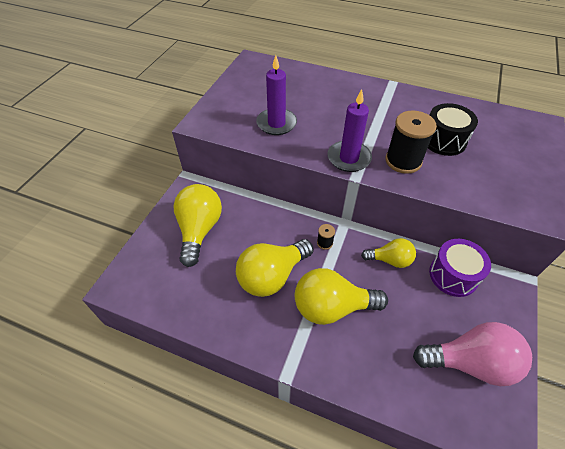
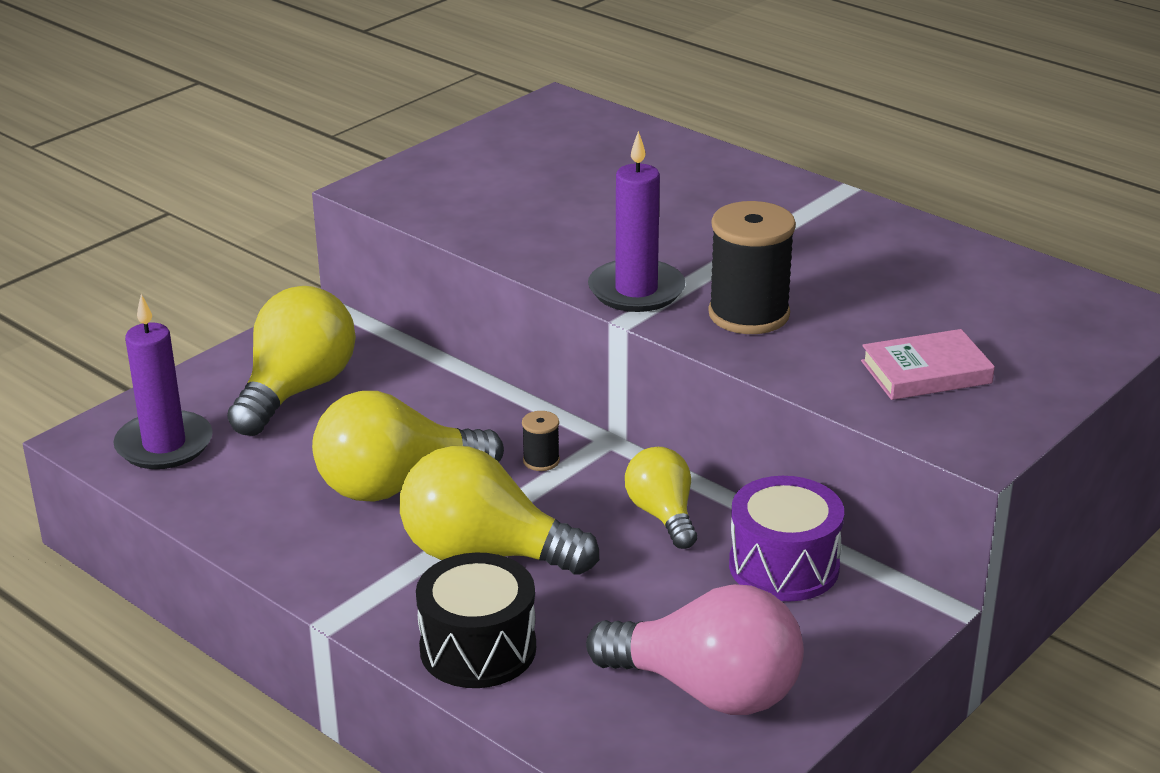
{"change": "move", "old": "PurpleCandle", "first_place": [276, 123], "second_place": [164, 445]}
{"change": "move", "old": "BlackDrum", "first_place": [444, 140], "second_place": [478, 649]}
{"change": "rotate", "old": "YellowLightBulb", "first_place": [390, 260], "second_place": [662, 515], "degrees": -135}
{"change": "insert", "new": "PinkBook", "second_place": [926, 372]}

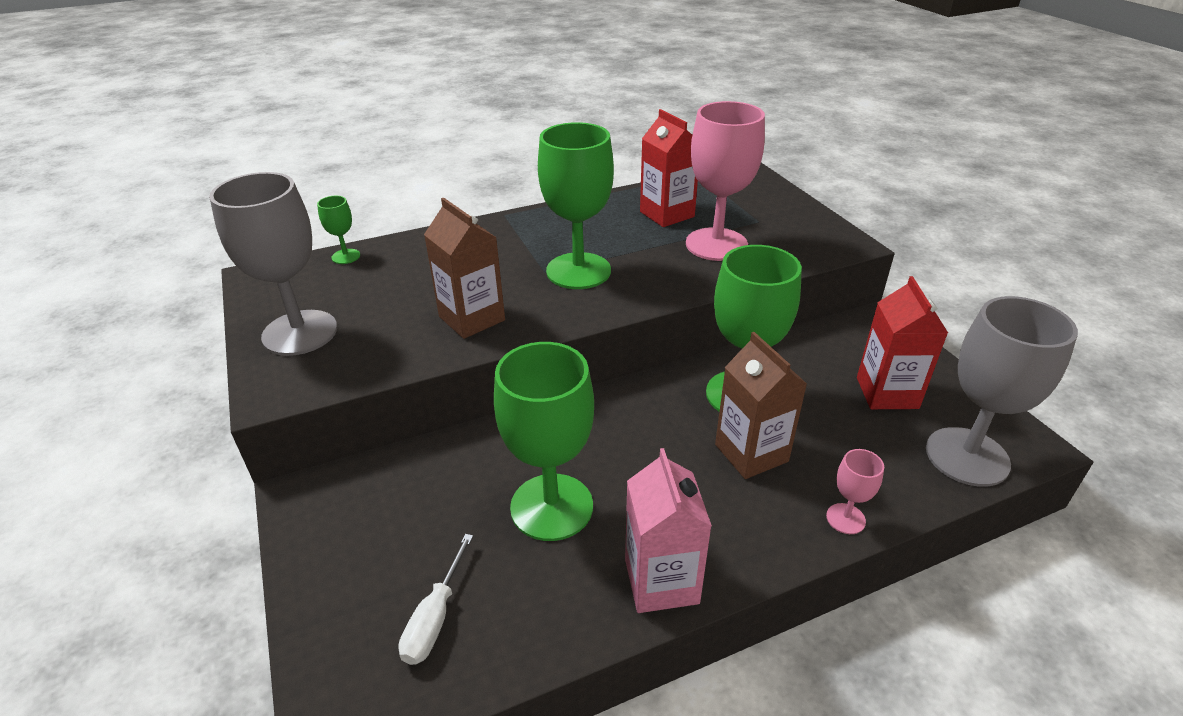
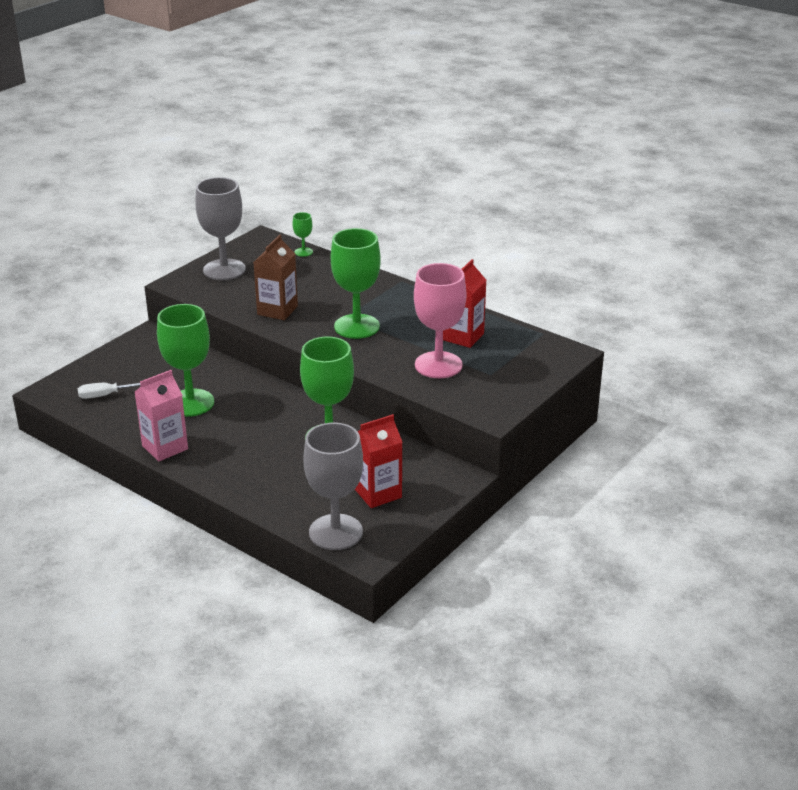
{"change": "delete", "old": "BrownCarton", "first_place": [751, 453]}
{"change": "delete", "old": "PinkGoblet", "first_place": [845, 518]}

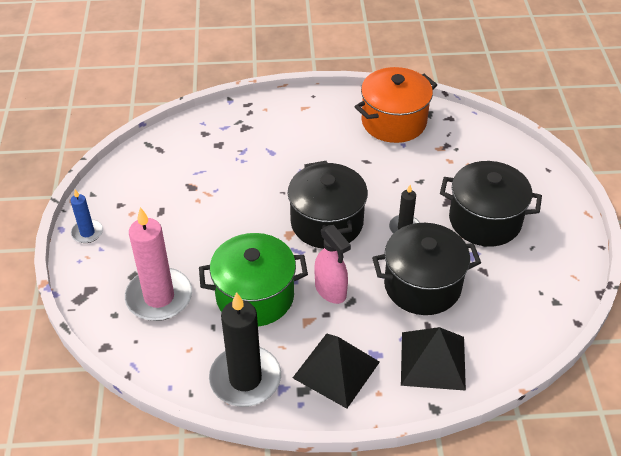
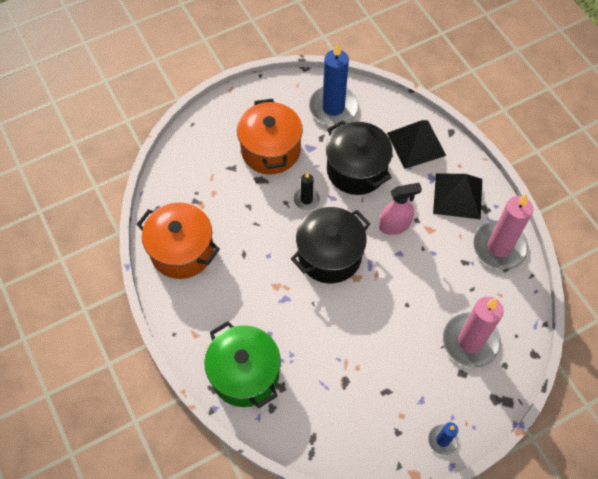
{"change": "recolor", "old": "BlackPot", "new": "OrangePot", "first_place": [485, 220], "second_place": [270, 150]}
{"change": "rotate", "old": "PinkSprayBottle", "first_place": [330, 290], "second_place": [394, 225], "degrees": 45}
{"change": "move", "old": "GreenPot", "first_place": [255, 296], "second_place": [245, 374]}
{"change": "recolor", "old": "BlackCandle", "new": "PinkCandle", "first_place": [245, 379], "second_place": [499, 247]}
{"change": "insert", "new": "BlueCandle", "second_place": [333, 107]}

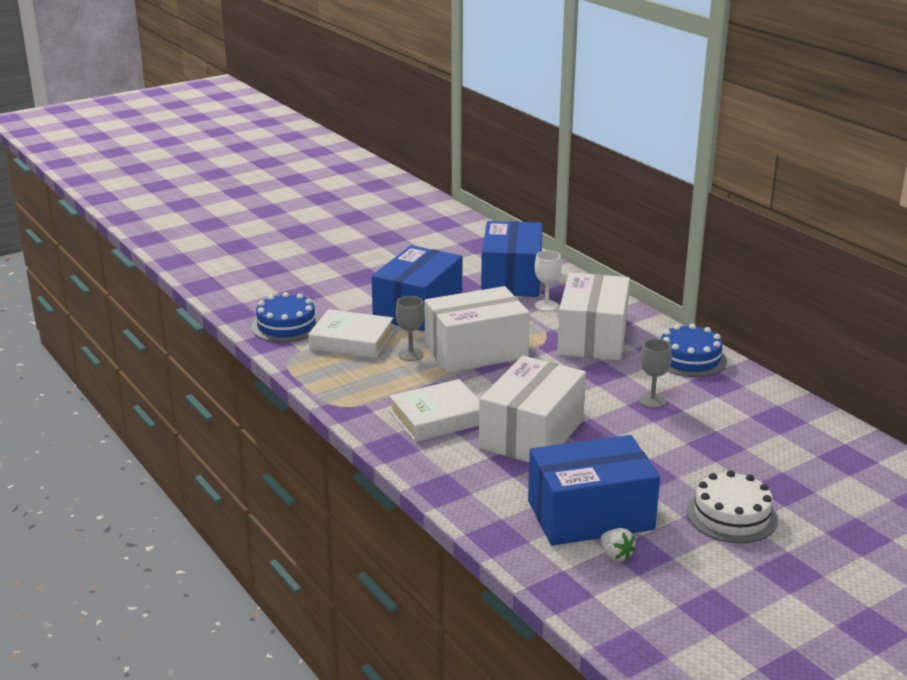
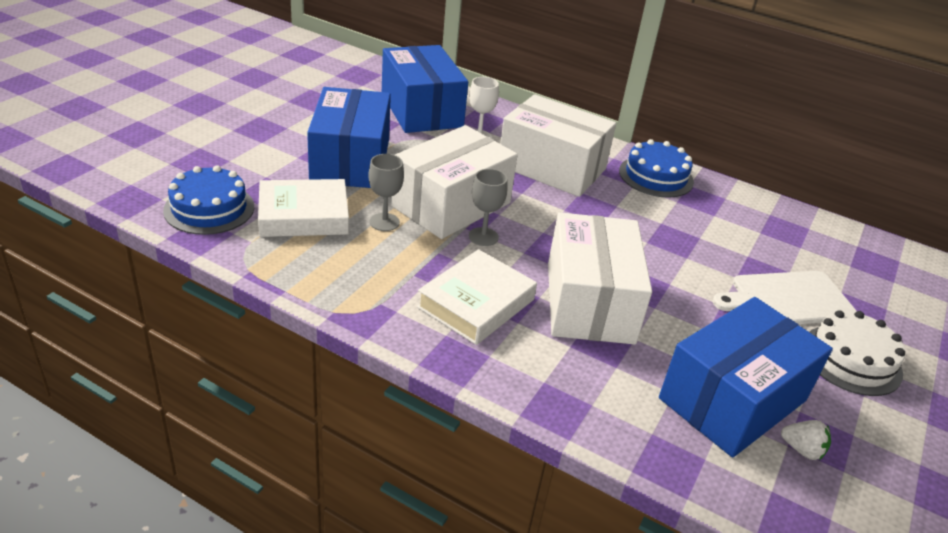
{"change": "rotate", "old": "WhiteBox", "first_place": [592, 338], "second_place": [552, 167], "degrees": -45}
{"change": "move", "old": "GreyGoblet", "first_place": [652, 401], "second_place": [483, 237]}
{"change": "insert", "new": "WhiteCuttingBoard", "second_place": [787, 299]}

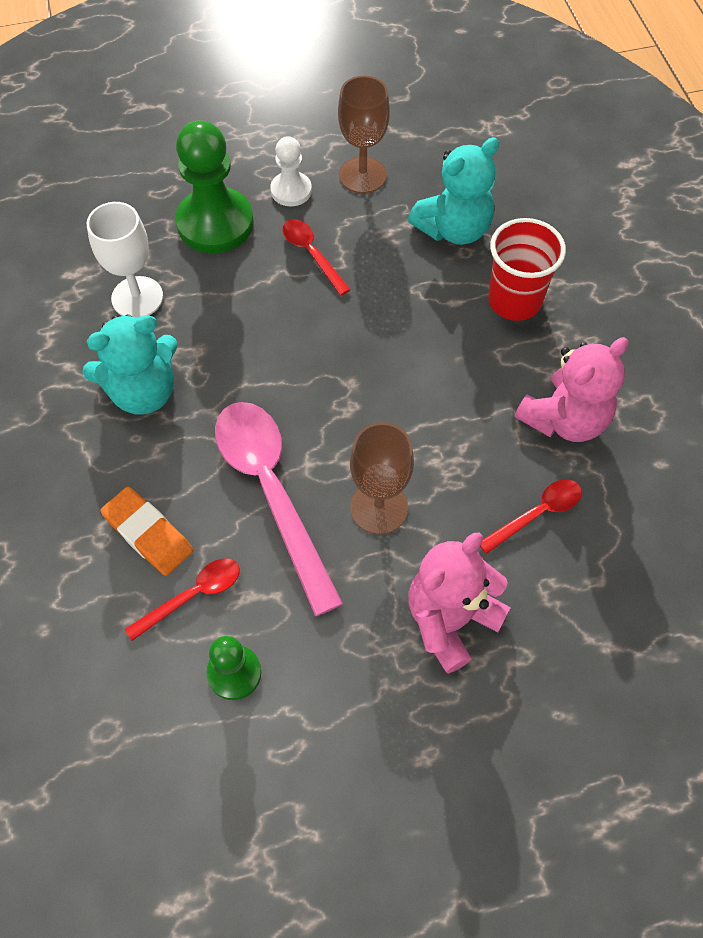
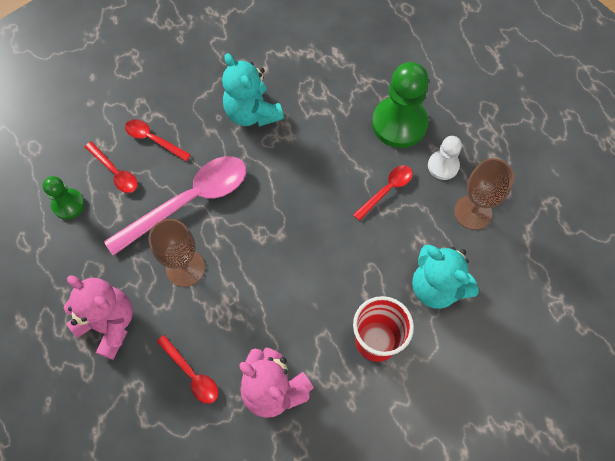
{"change": "delete", "old": "WhiteGoblet", "first_place": [137, 297]}
{"change": "replace", "old": "OrangeEraser", "new": "RedSpoon", "first_place": [148, 534], "second_place": [153, 139]}

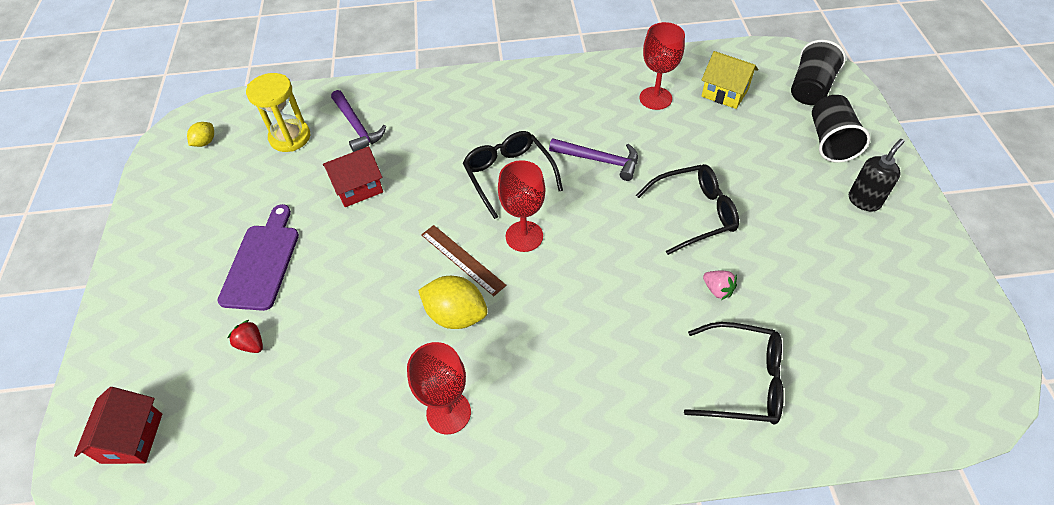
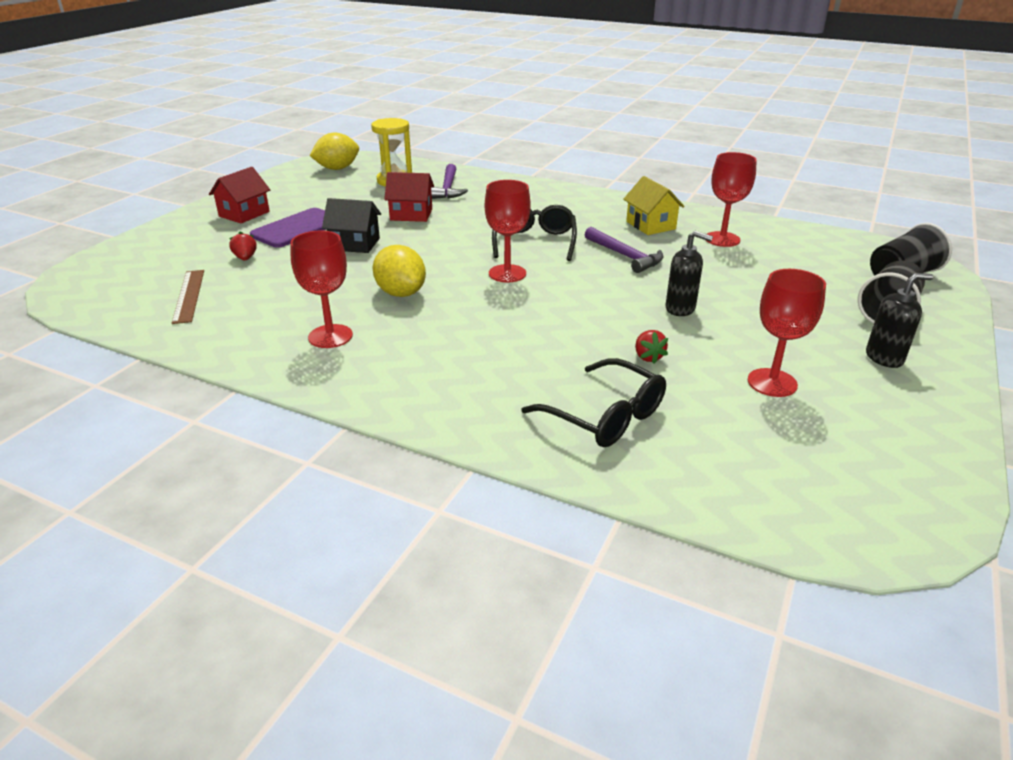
{"change": "move", "old": "YellowHouse", "first_place": [725, 93], "second_place": [650, 225]}
{"change": "resize", "old": "YellowLemon", "first_place": [205, 142], "second_place": [337, 168], "factor": 1.84}
{"change": "replace", "old": "BlackGlasses", "new": "BlackSoapDispenser", "first_place": [694, 213], "second_place": [680, 309]}
{"change": "move", "old": "BrownRuler", "first_place": [462, 259], "second_place": [189, 295]}
{"change": "recolor", "old": "PinkStrawberry", "new": "RedStrawberry", "first_place": [717, 290], "second_place": [648, 357]}
{"change": "move", "old": "RedHouse", "first_place": [132, 438], "second_place": [244, 214]}
{"change": "insert", "new": "BlackHouse", "second_place": [355, 244]}
{"change": "insert", "new": "RedGoblet", "second_place": [772, 383]}

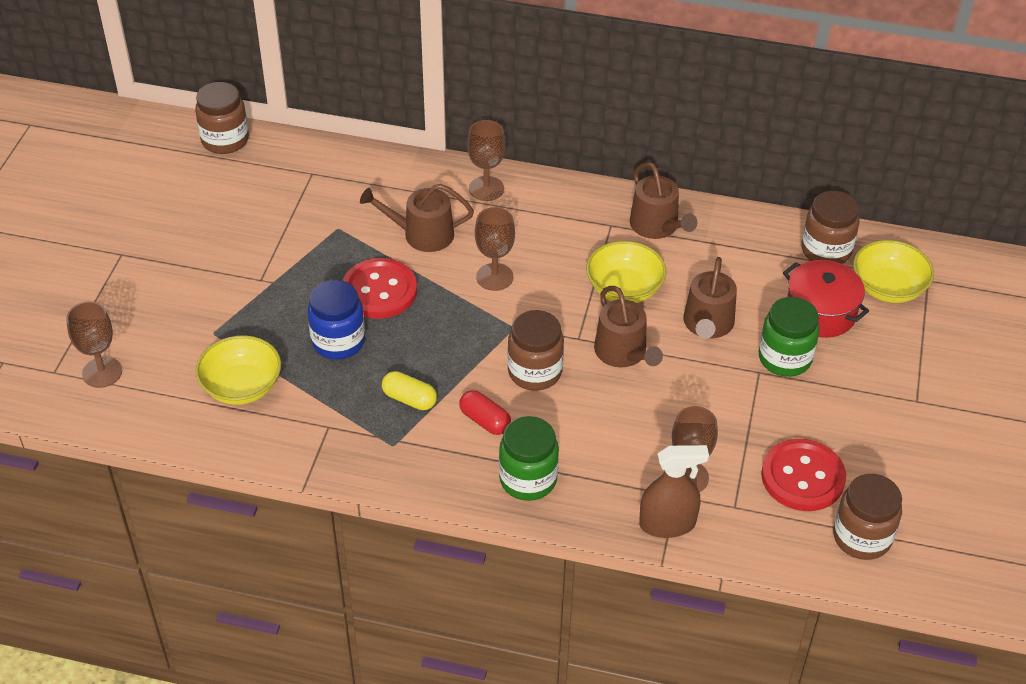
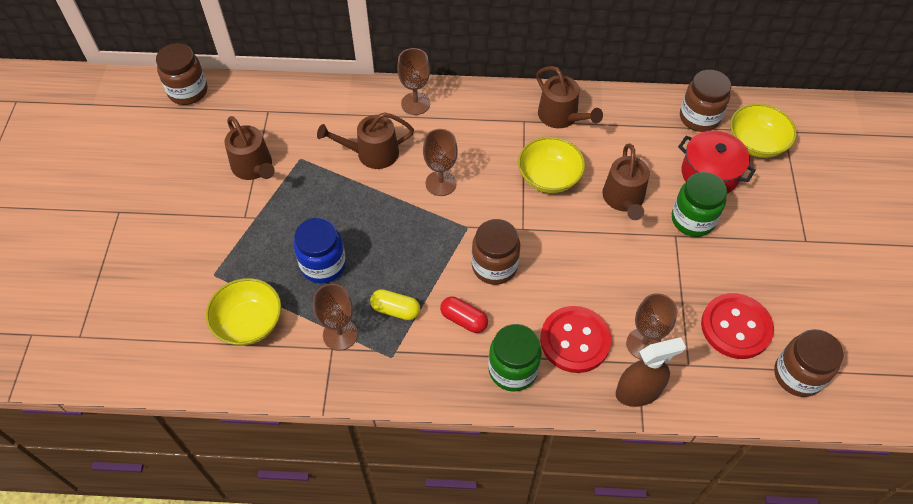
{"change": "move", "old": "RedButton", "first_place": [379, 291], "second_place": [575, 340]}
{"change": "move", "old": "BrownWateringCan", "first_place": [623, 353], "second_place": [254, 167]}
{"change": "move", "old": "BrownGoblet", "first_place": [102, 372], "second_place": [340, 334]}

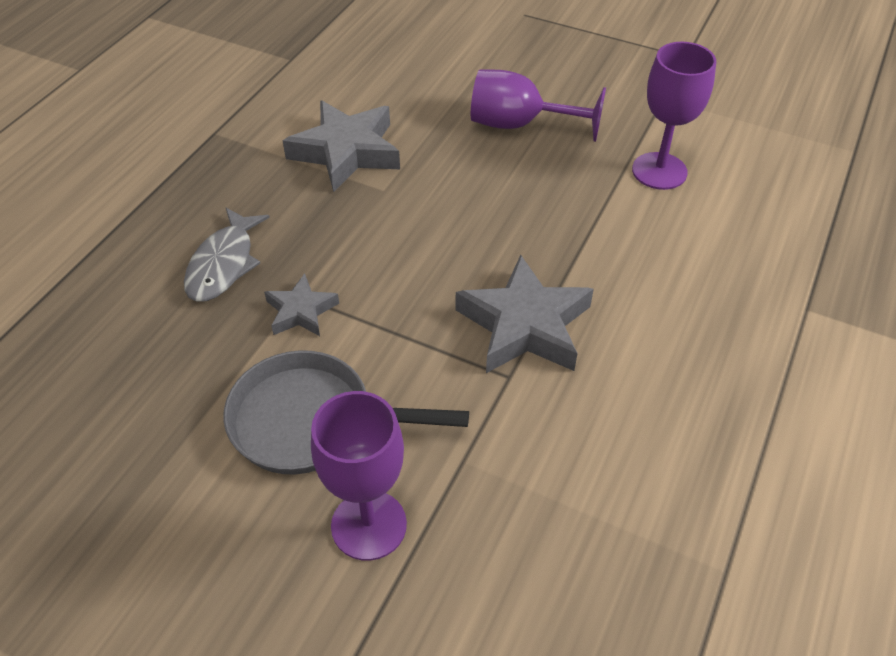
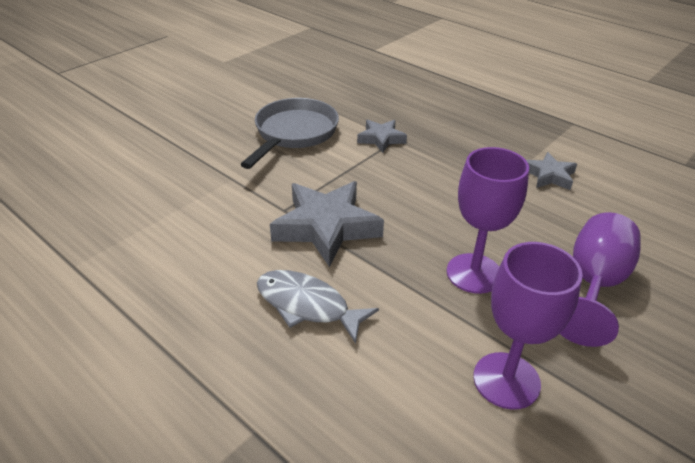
{"change": "resize", "old": "GreyStar", "first_place": [346, 152], "second_place": [549, 175], "factor": 0.54}
{"change": "move", "old": "GreyFish", "first_place": [223, 264], "second_place": [307, 305]}
{"change": "move", "old": "PurpleGoblet", "first_place": [369, 525], "second_place": [474, 273]}

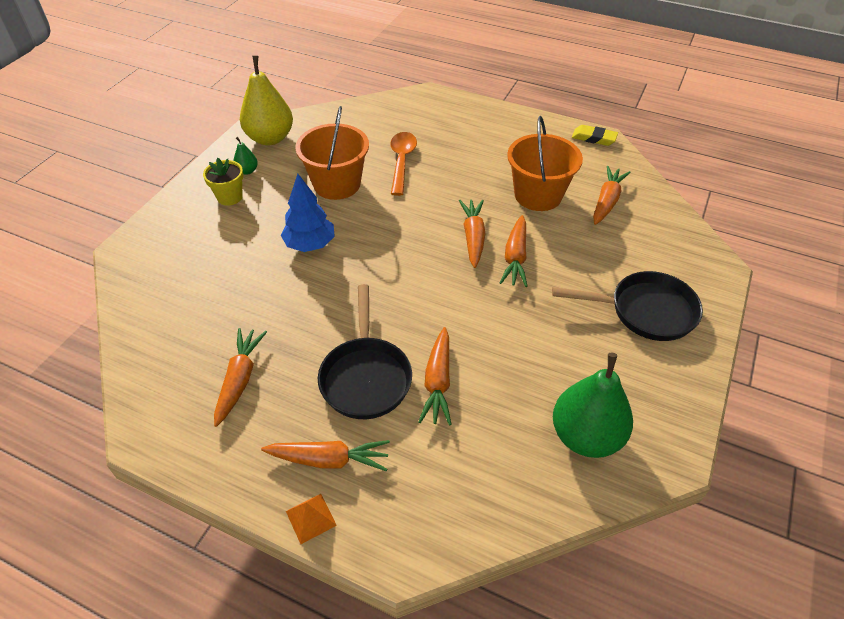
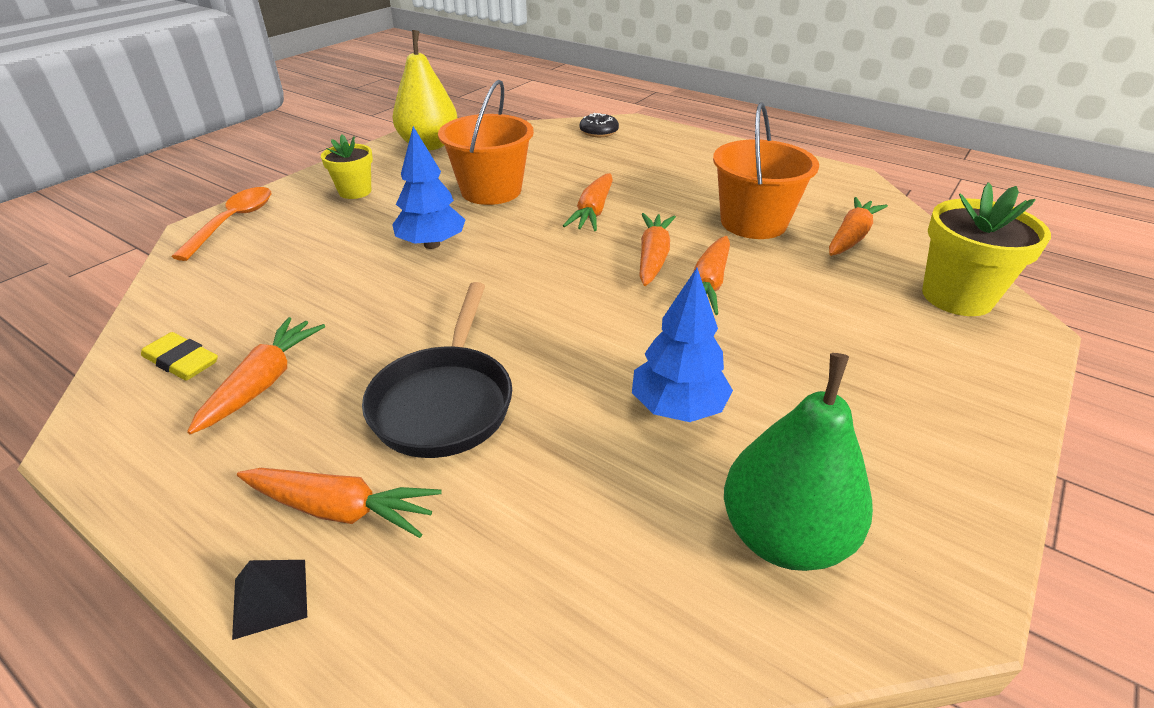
{"change": "move", "old": "YellowEraser", "first_place": [594, 138], "second_place": [182, 361]}
{"change": "move", "old": "OrangeSpoon", "first_place": [401, 161], "second_place": [233, 222]}
{"change": "delete", "old": "GreenPear", "first_place": [247, 171]}
{"change": "delete", "old": "BlackPan", "first_place": [645, 311]}
{"change": "move", "old": "OrangeCarrot", "first_place": [438, 382], "second_place": [593, 212]}
{"change": "recolor", "old": "OrangePyramid", "new": "BlackPyramid", "first_place": [311, 518], "second_place": [270, 597]}
{"change": "insert", "new": "BlackDonut", "second_place": [599, 132]}
{"change": "insert", "new": "YellowFlowerPot", "second_place": [957, 297]}
{"change": "insert", "new": "BlueTree", "second_place": [678, 407]}

